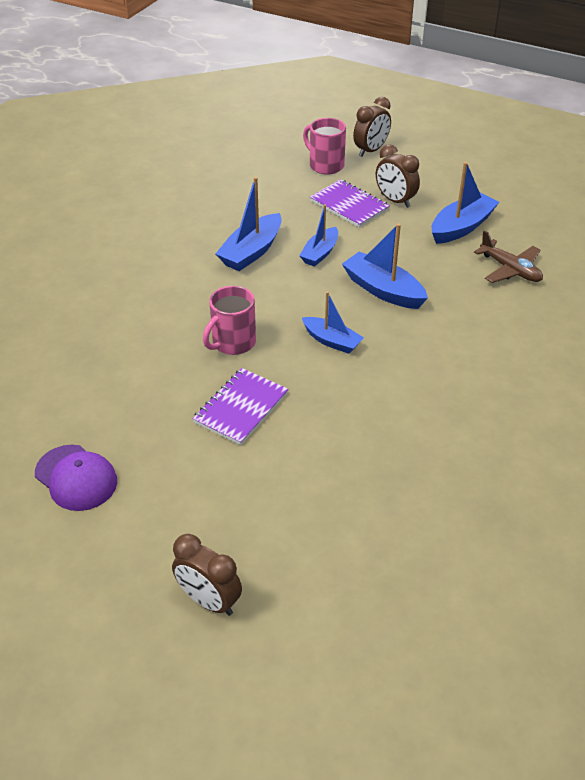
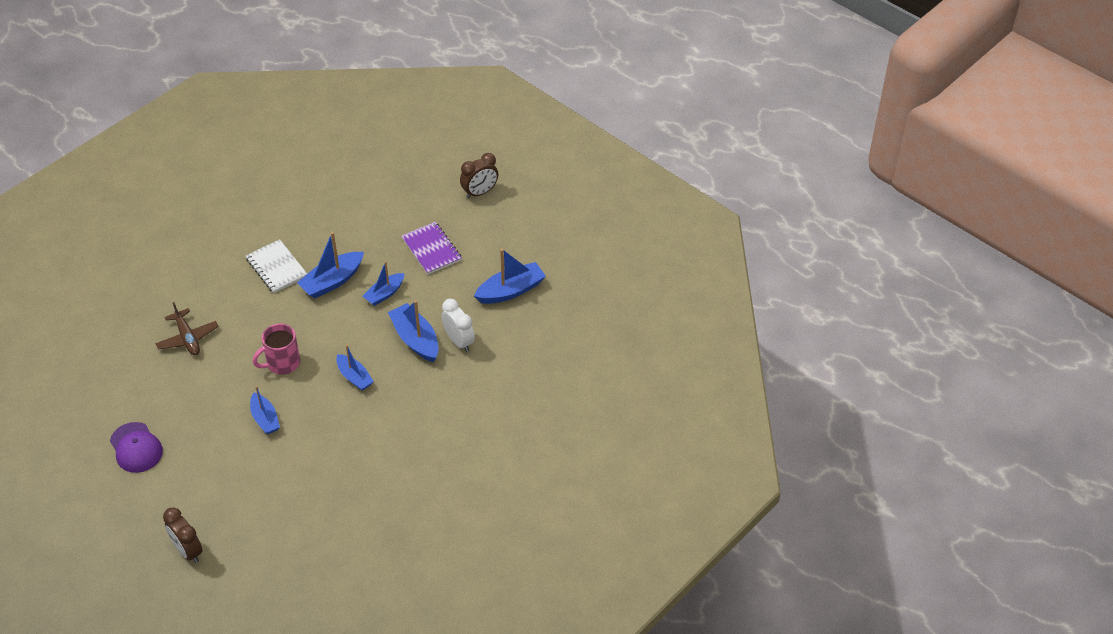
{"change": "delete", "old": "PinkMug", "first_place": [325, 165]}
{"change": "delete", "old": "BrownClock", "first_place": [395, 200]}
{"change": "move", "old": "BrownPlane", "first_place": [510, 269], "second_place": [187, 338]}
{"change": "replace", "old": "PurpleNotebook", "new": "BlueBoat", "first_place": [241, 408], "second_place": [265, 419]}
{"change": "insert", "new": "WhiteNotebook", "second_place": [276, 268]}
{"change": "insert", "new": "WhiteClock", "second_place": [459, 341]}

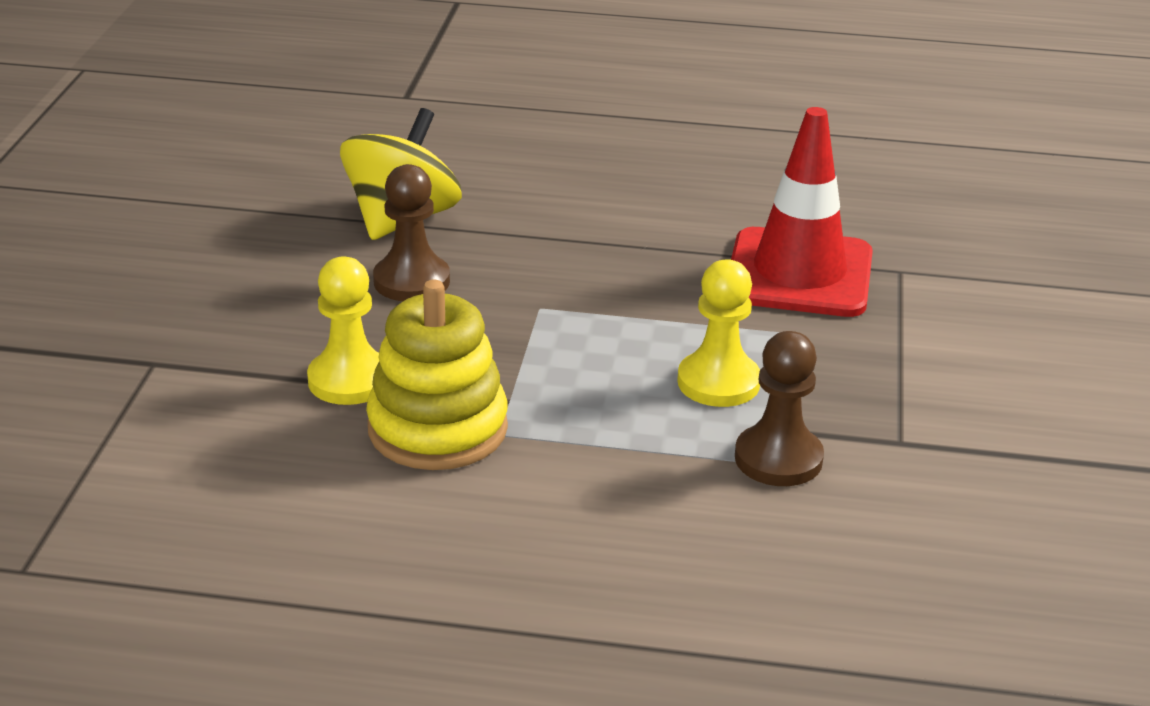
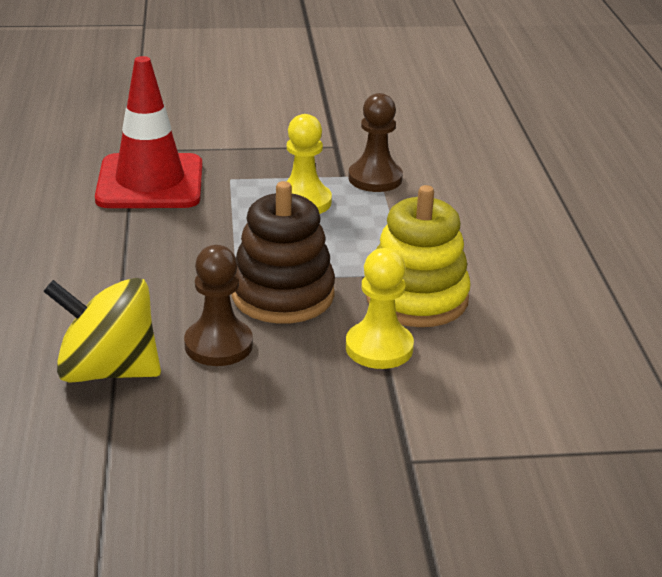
{"change": "insert", "new": "BrownStackingToy", "second_place": [282, 294]}

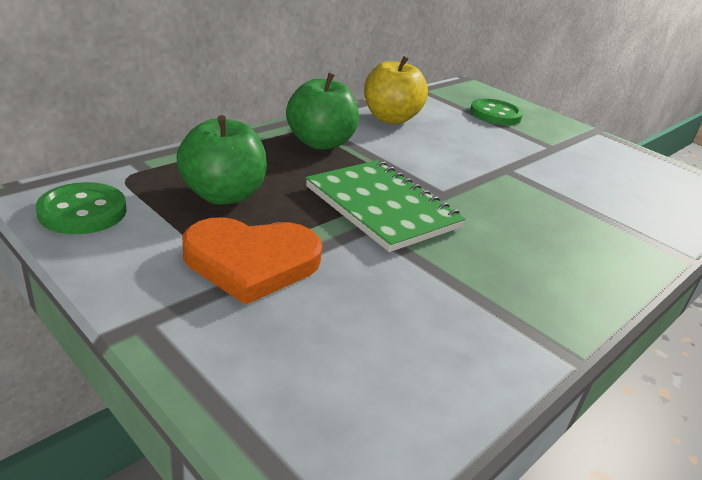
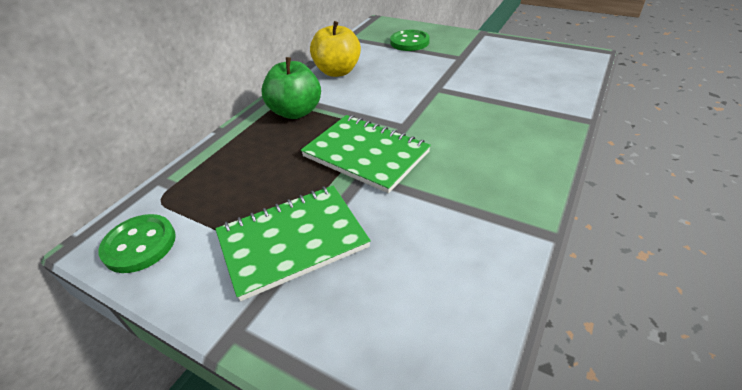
{"change": "delete", "old": "GreenApple", "first_place": [223, 195]}
{"change": "replace", "old": "OrangeHeart", "new": "GreenNotebook", "first_place": [251, 262], "second_place": [292, 241]}

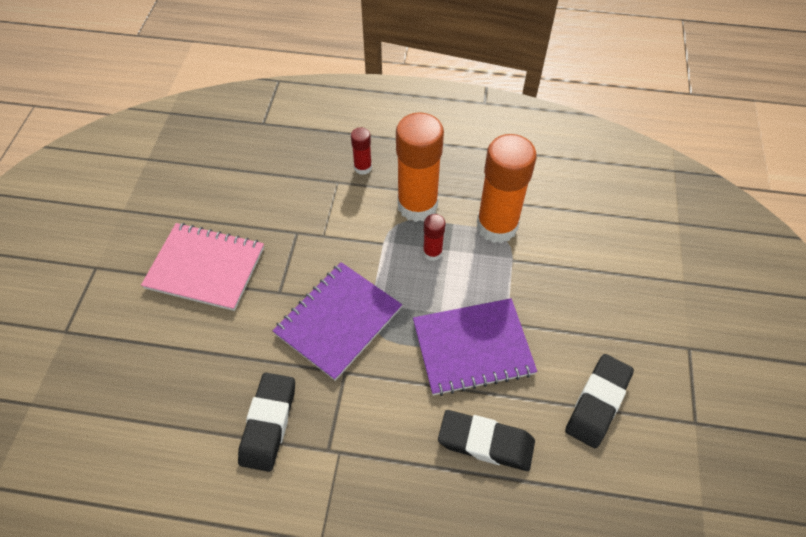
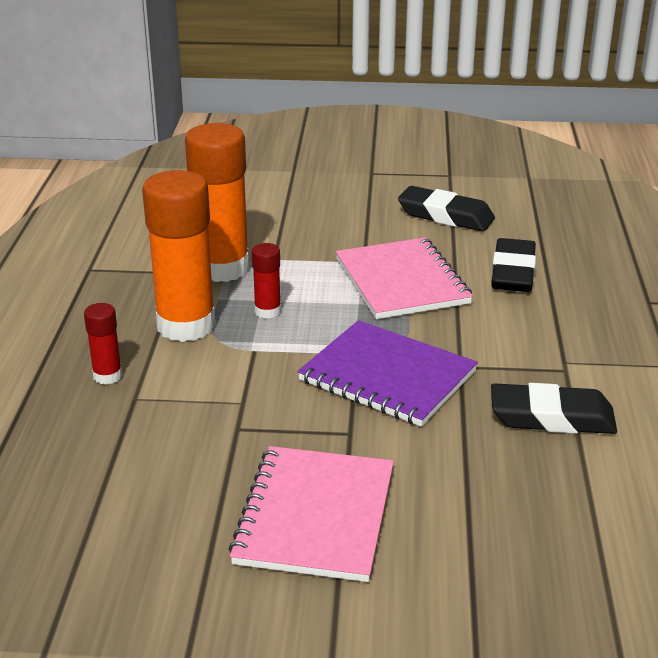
{"change": "recolor", "old": "PurpleNotebook", "new": "PinkNotebook", "first_place": [472, 347], "second_place": [401, 281]}

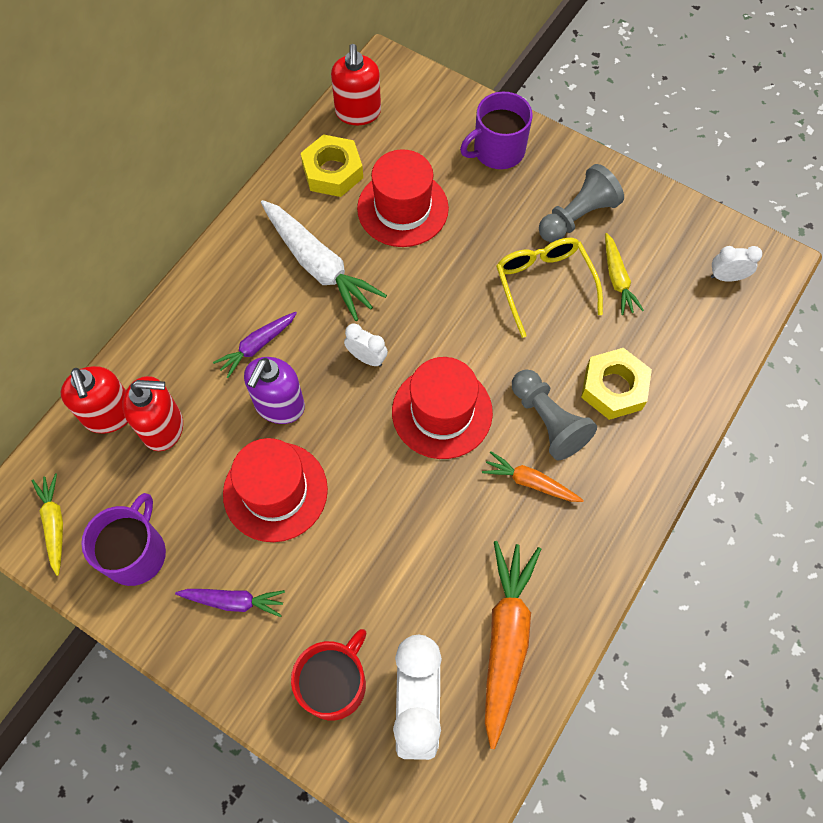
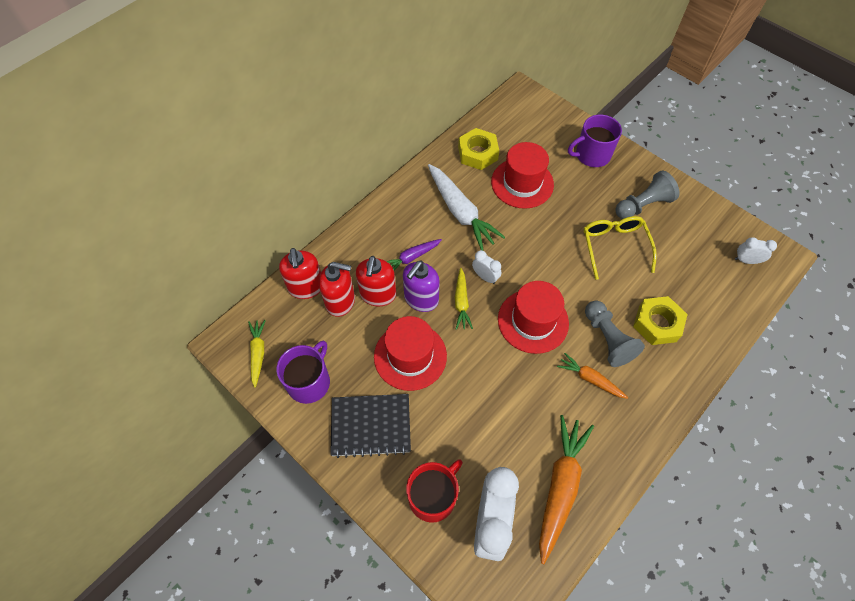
{"change": "move", "old": "RedSoapDispenser", "first_place": [358, 112], "second_place": [378, 295]}
{"change": "move", "old": "YellowCarrot", "first_place": [617, 279], "second_place": [461, 302]}
{"change": "replace", "old": "PurpleCarrot", "new": "BlackNotebook", "first_place": [233, 601], "second_place": [371, 426]}

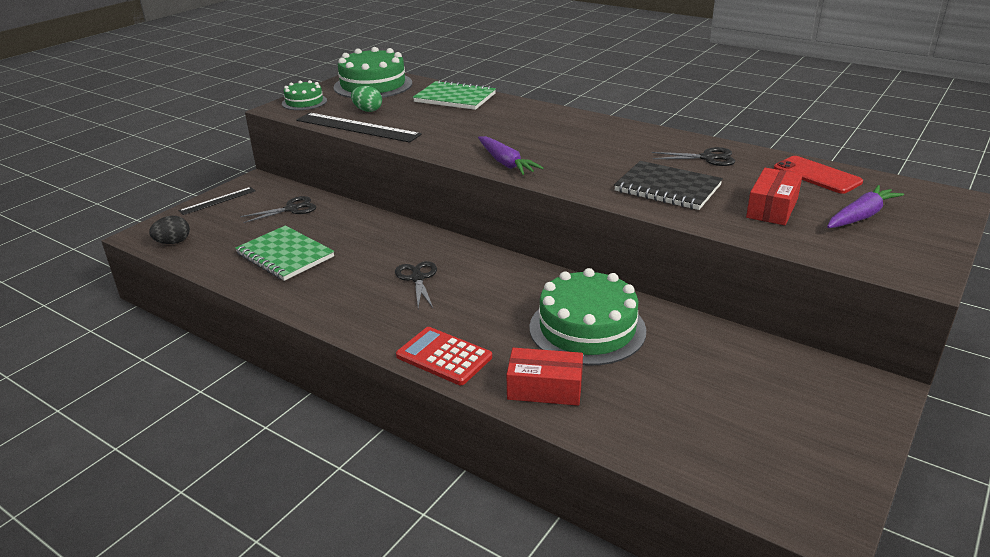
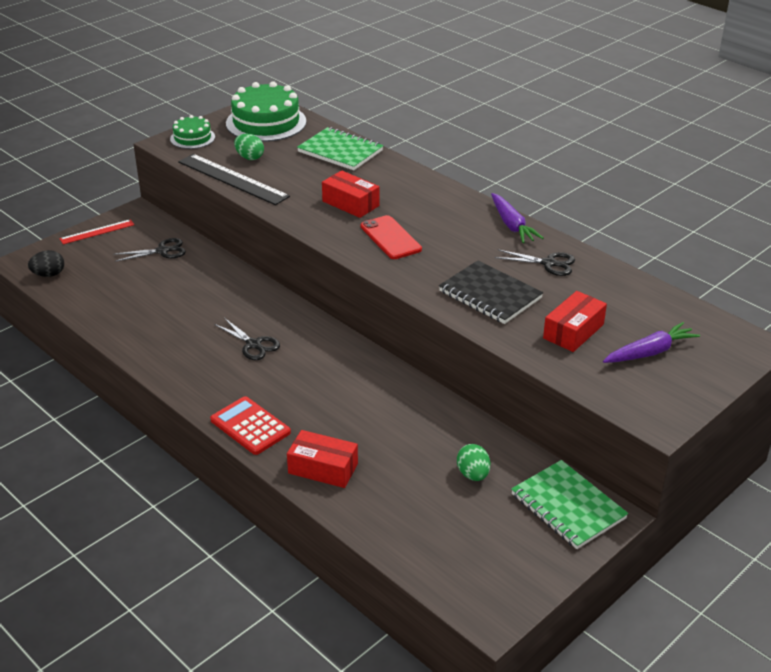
{"change": "move", "old": "PurpleCarrot", "first_place": [505, 163], "second_place": [511, 225]}
{"change": "move", "old": "RedPhone", "first_place": [817, 175], "second_place": [390, 238]}
{"change": "recolor", "old": "BlackRuler", "new": "RedRuler", "first_place": [218, 201], "second_place": [97, 232]}
{"change": "move", "old": "GreenNotebook", "first_place": [285, 255], "second_place": [568, 506]}
{"change": "rotate", "old": "BlackScissors", "first_place": [417, 278], "second_place": [254, 345], "degrees": 135}
{"change": "delete", "old": "GreenCake", "first_place": [587, 329]}
{"change": "insert", "new": "RedBox", "second_place": [350, 203]}
{"change": "insert", "new": "GreenEgg", "second_place": [473, 474]}

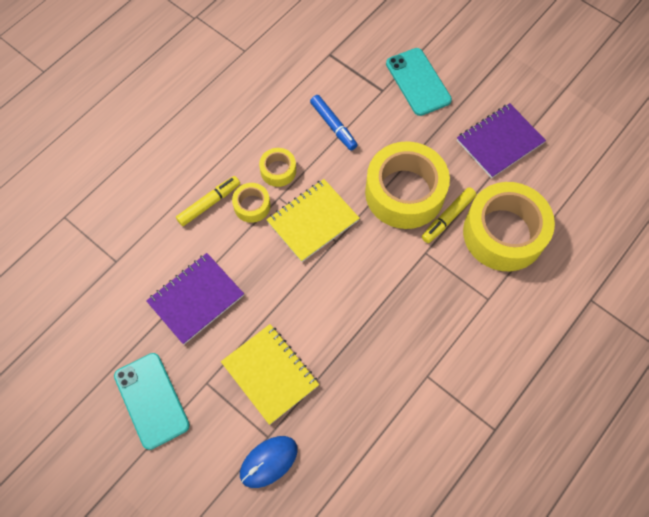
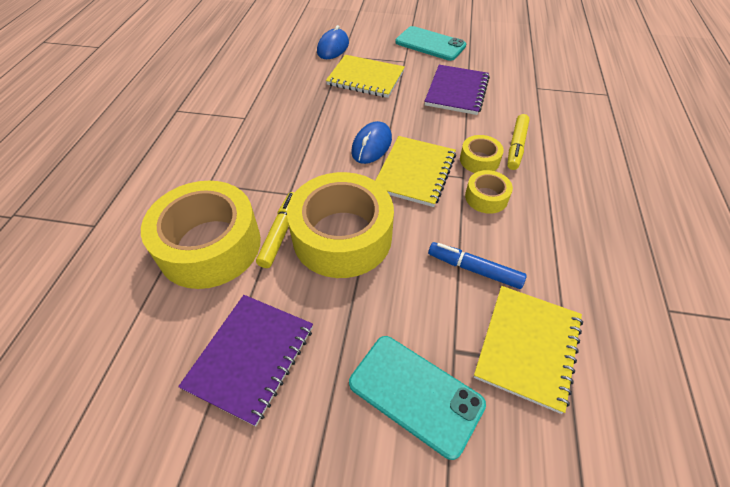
{"change": "insert", "new": "BlueMouse", "second_place": [371, 145]}
{"change": "insert", "new": "YellowNotebook", "second_place": [528, 347]}

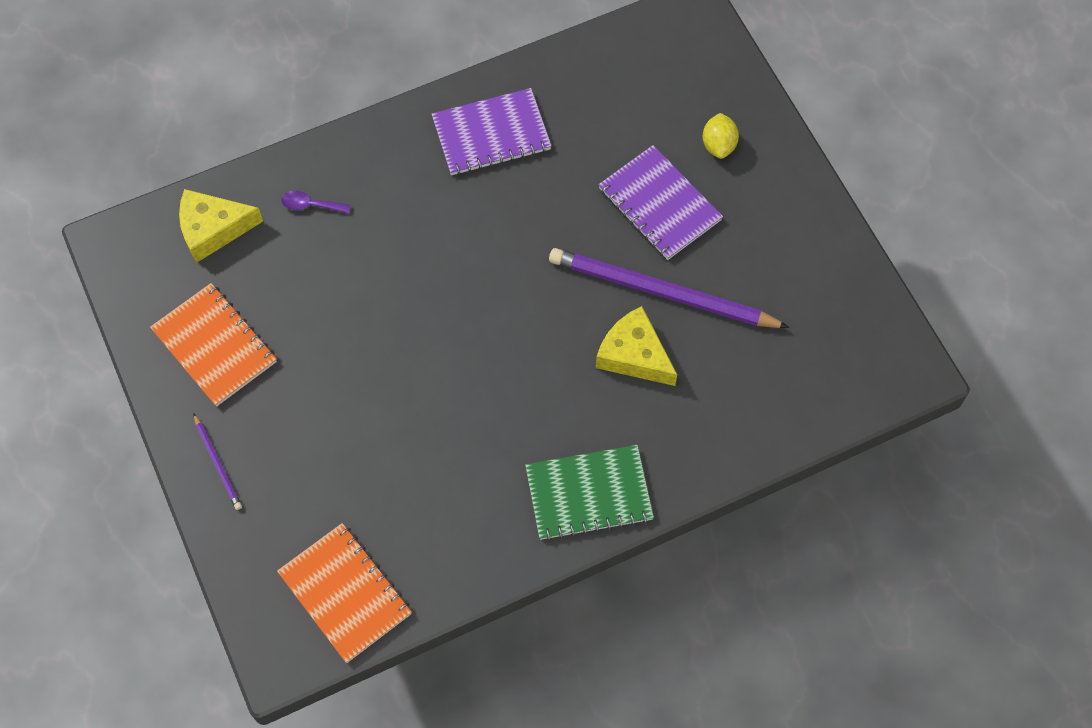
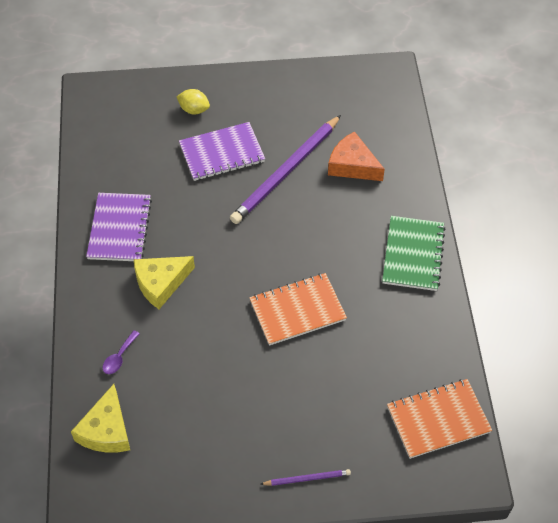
{"change": "move", "old": "OrangeNotebook", "first_place": [215, 346], "second_place": [297, 310]}
{"change": "move", "old": "YellowCheese", "first_place": [634, 355], "second_place": [160, 283]}
{"change": "insert", "new": "OrangeCheese", "second_place": [352, 165]}

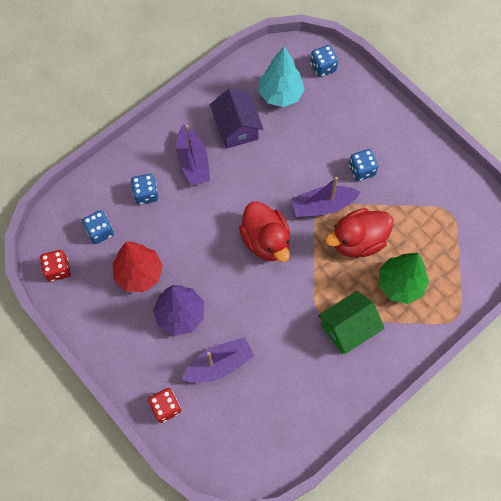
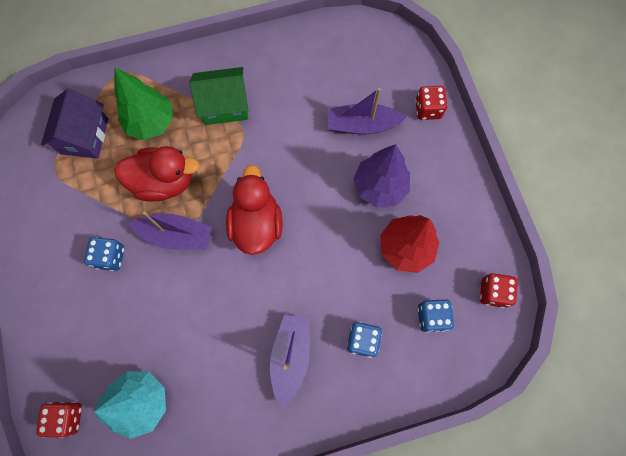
{"change": "recolor", "old": "BlueDice", "new": "RedDice", "first_place": [323, 67], "second_place": [67, 417]}
{"change": "move", "old": "PurpleHouse", "first_place": [236, 128], "second_place": [84, 136]}

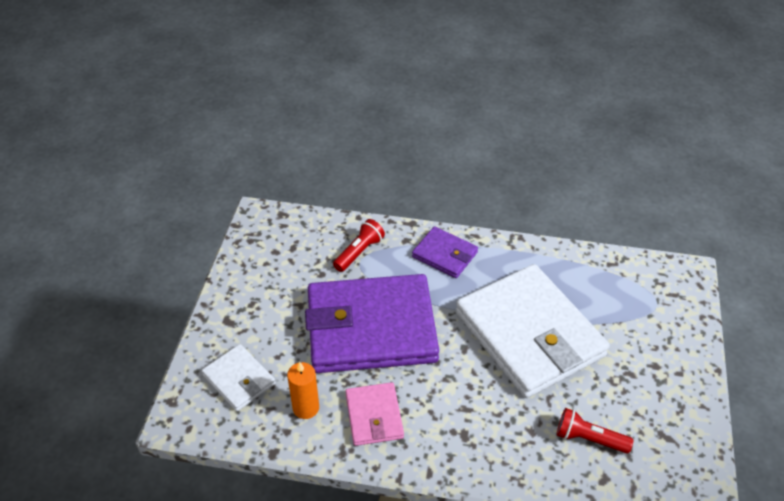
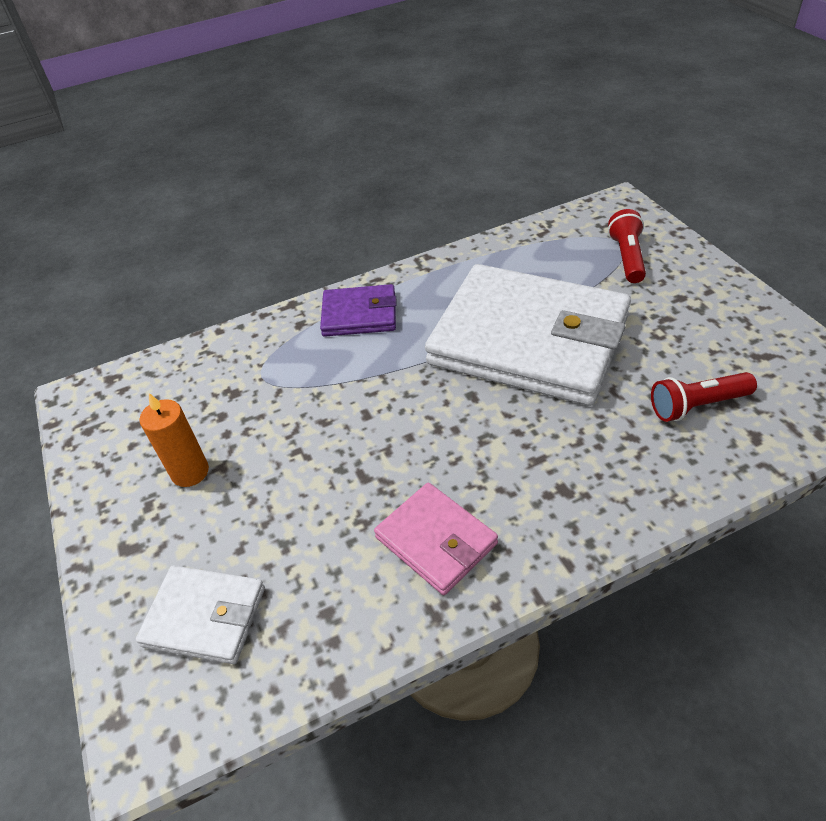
{"change": "move", "old": "RedFlashlight", "first_place": [359, 252], "second_place": [627, 257]}
{"change": "delete", "old": "PurpleWallet", "first_place": [371, 328]}
{"change": "move", "old": "OrangeCandle", "first_place": [306, 408], "second_place": [190, 472]}

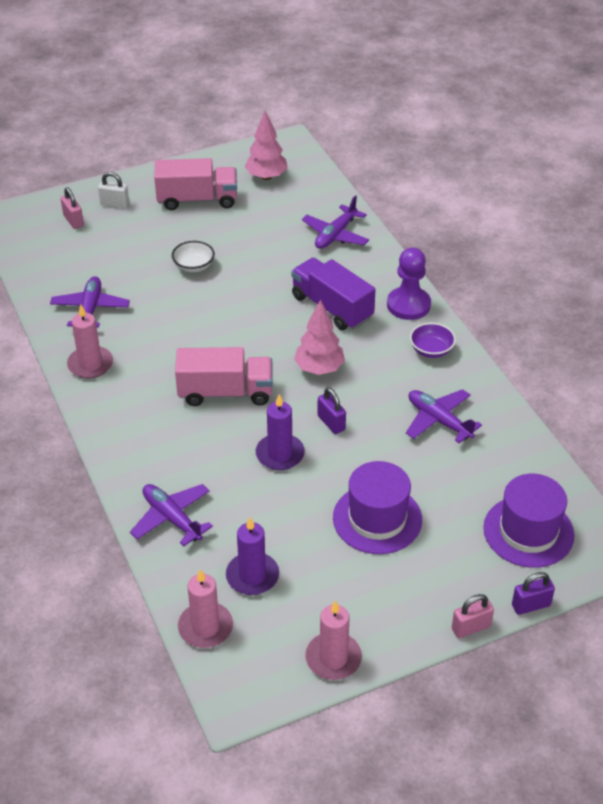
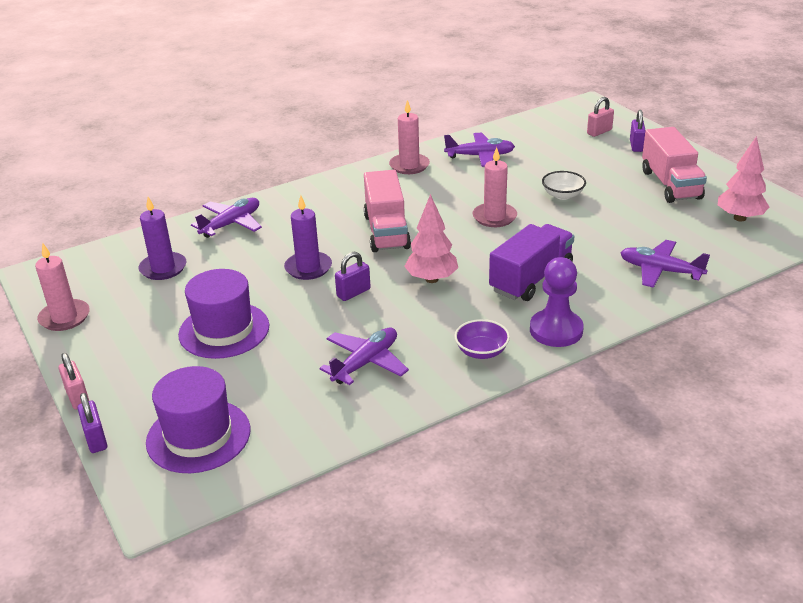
{"change": "recolor", "old": "WhitePadlock", "new": "PurplePadlock", "first_place": [114, 204], "second_place": [636, 146]}
{"change": "move", "old": "PinkCandle", "first_place": [205, 627], "second_place": [494, 217]}

